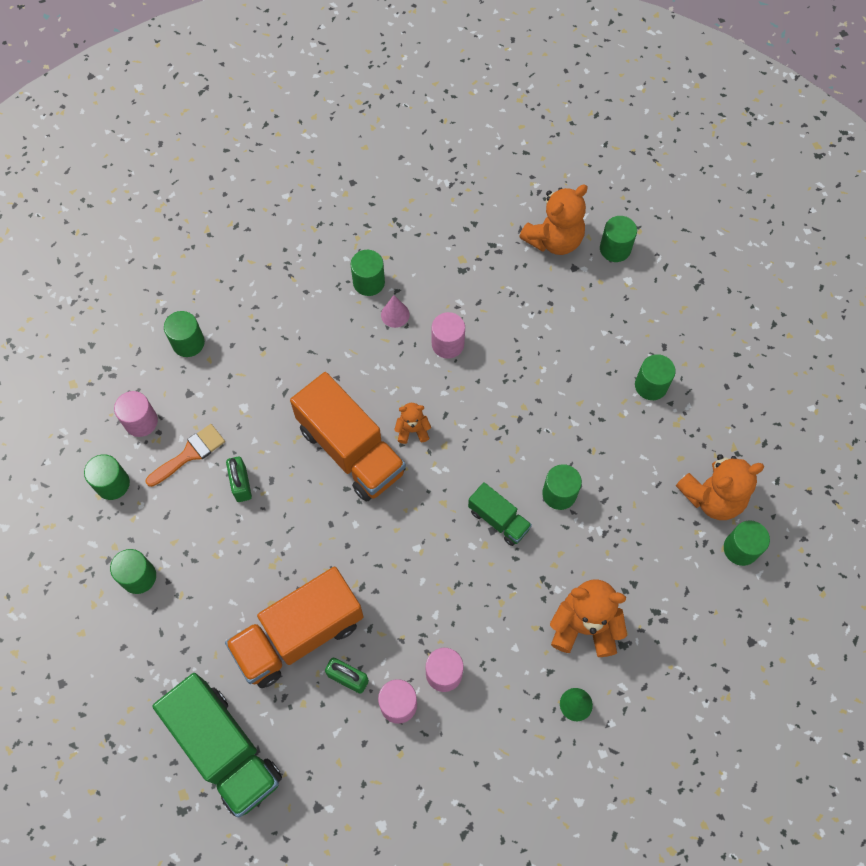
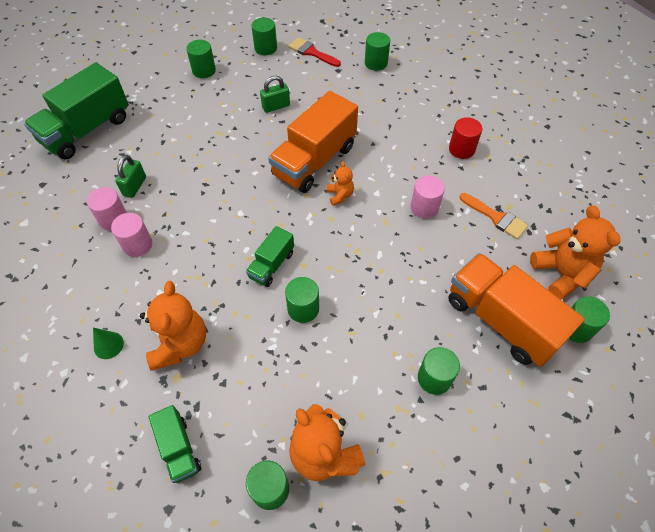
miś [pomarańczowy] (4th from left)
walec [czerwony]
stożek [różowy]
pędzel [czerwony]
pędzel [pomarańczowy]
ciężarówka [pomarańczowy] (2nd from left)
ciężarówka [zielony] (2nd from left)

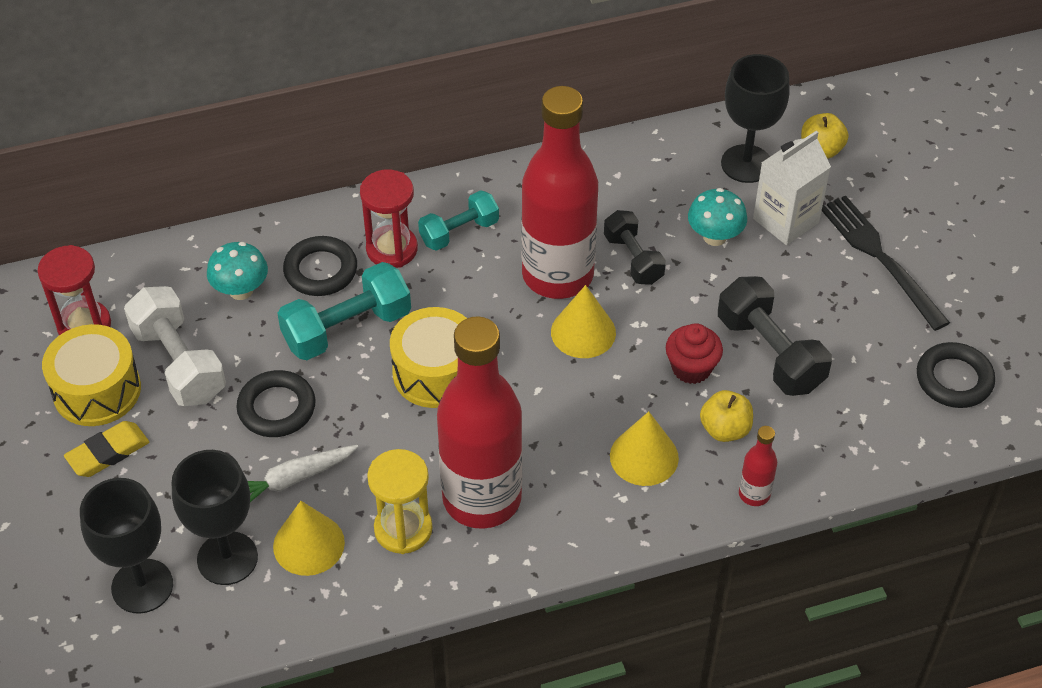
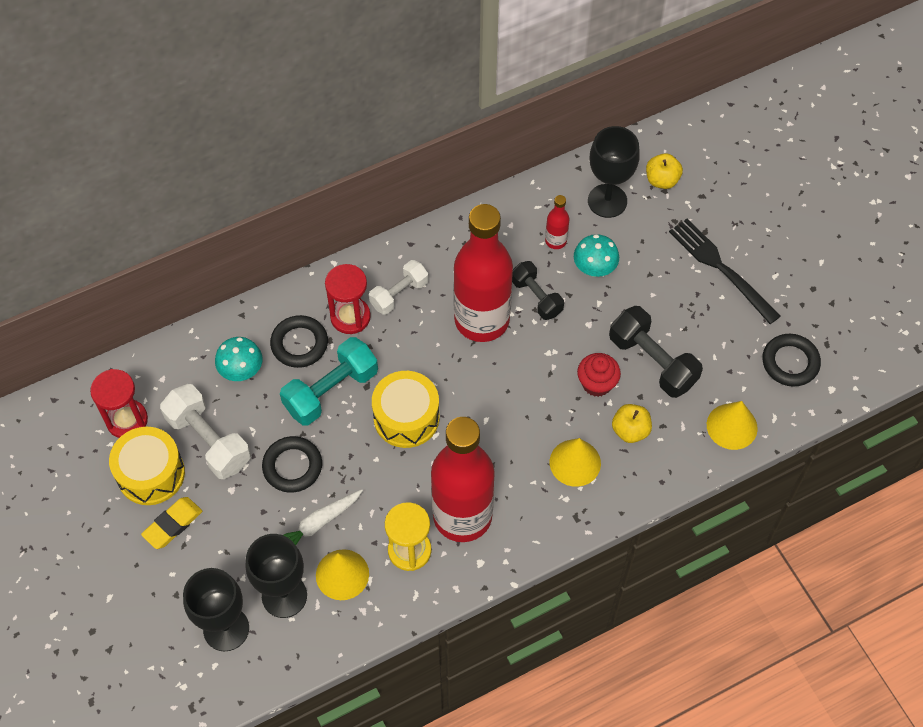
karton mleka [biały]
hantel [biały] (2nd from left)
stożek [żółty] (3rd from left)
butelka [czerwony] (3rd from left)

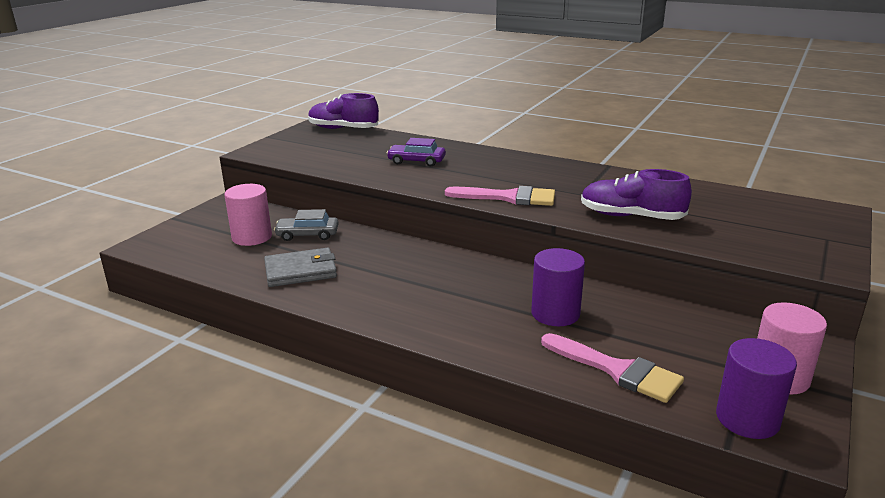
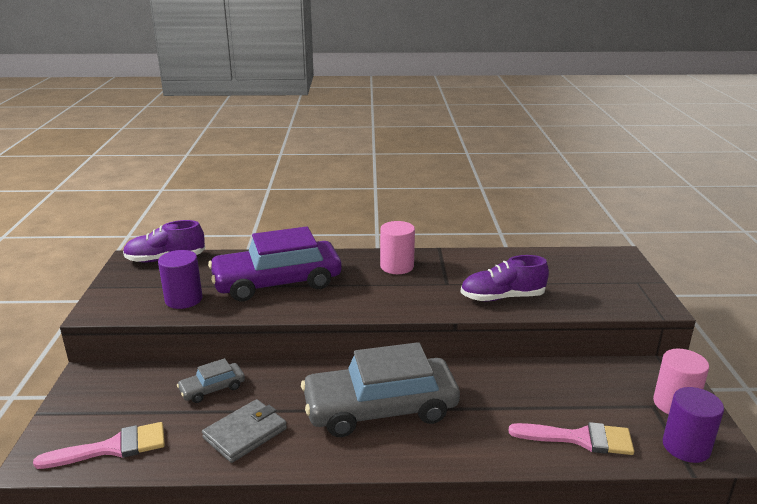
samochód [fioletowy]
walec [różowy] (1st from left)
pędzel [różowy] (1st from left)
walec [fioletowy] (1st from left)
samochód [szary] (2nd from left)

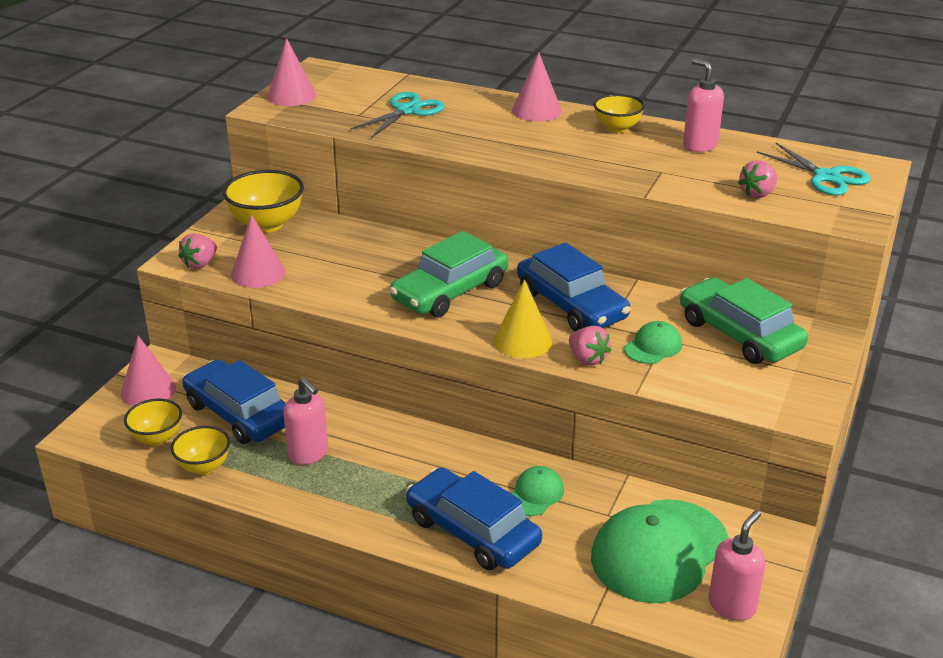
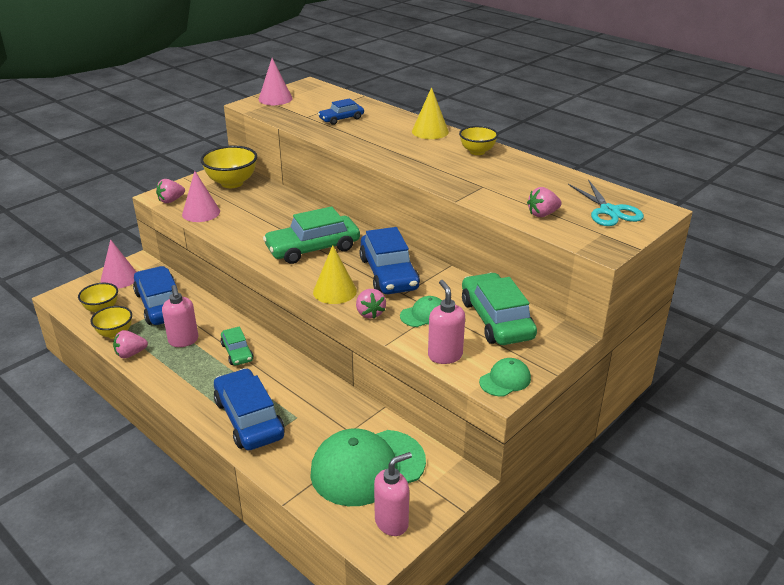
stożek [żółty] (2nd from left)
dozownik mydła [różowy] (3rd from left)
samochód [niebieski] (3rd from left)
czapka [zielony] (3rd from left)
samochód [zielony] (1st from left)
truskawka [różowy] (1st from left)

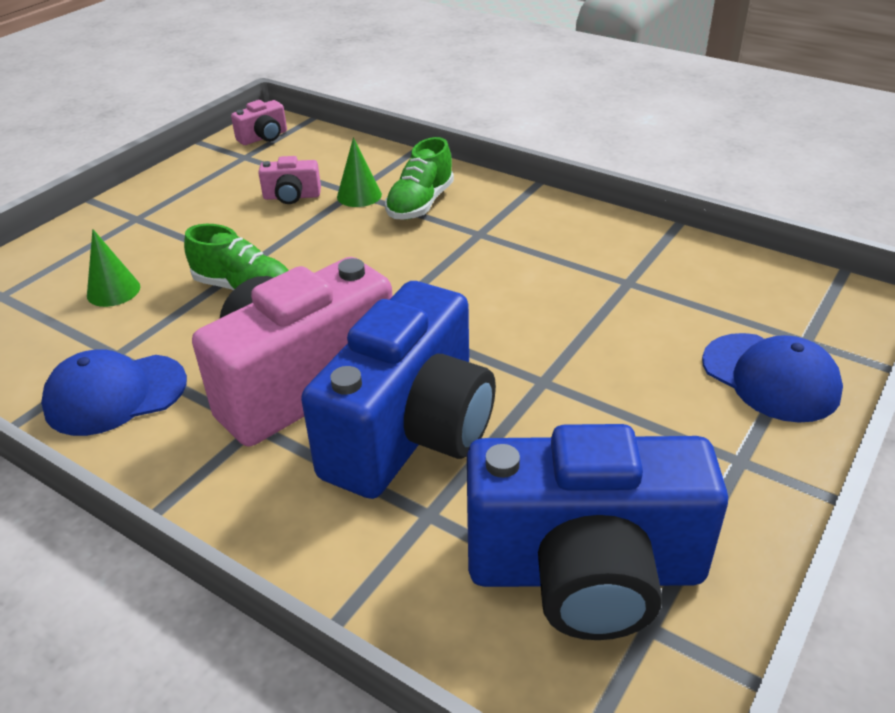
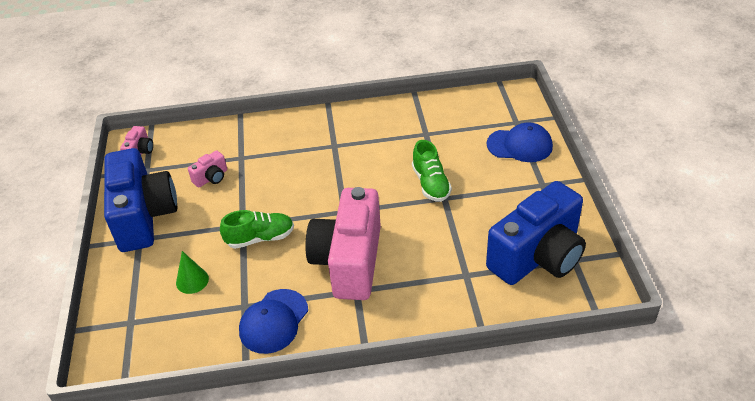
but [zielony] (2nd from left)
stożek [zielony] (2nd from left in the first image)
aparat fotograficzny [niebieski] (1st from left)

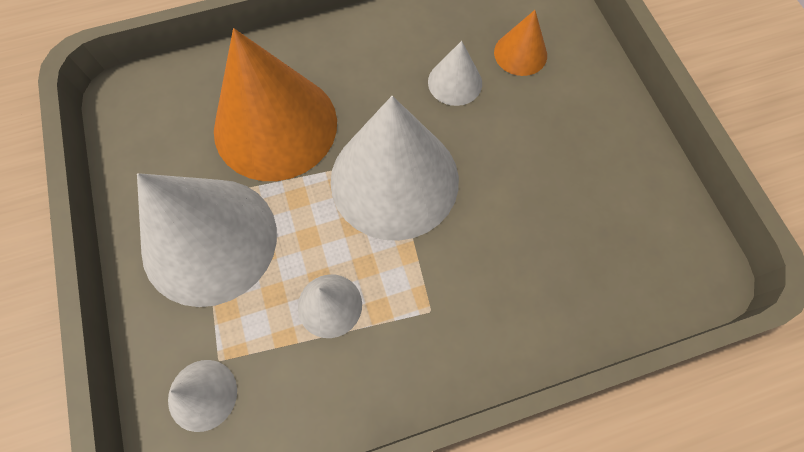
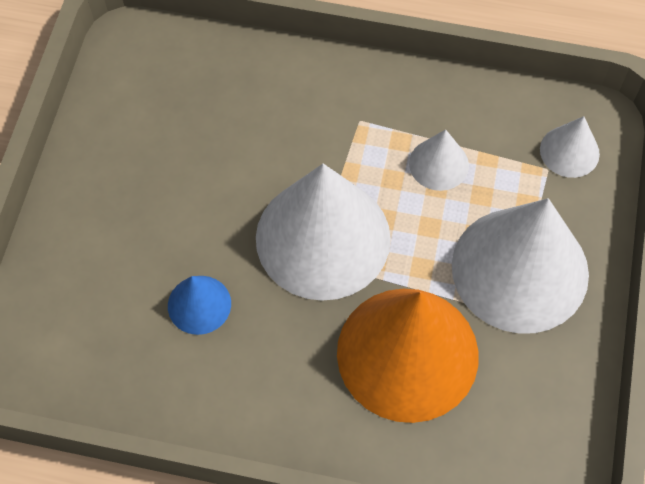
stożek [pomarańczowy] (2nd from left in the first image)
stożek [niebieski]

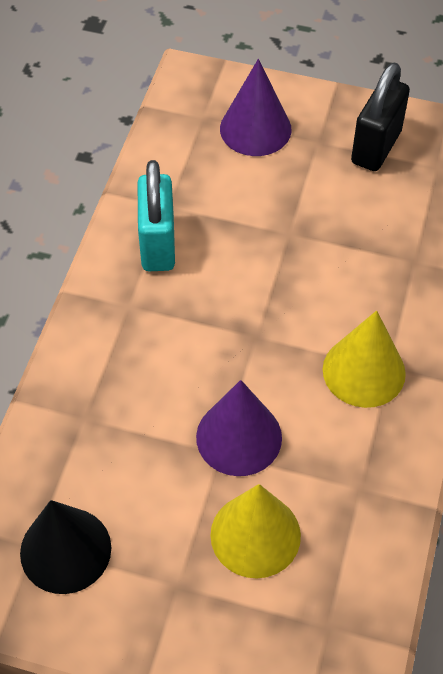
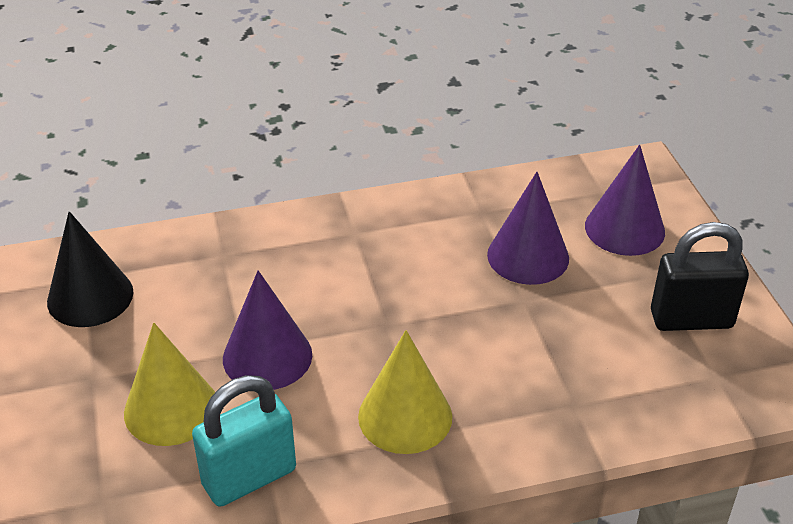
kłódka [turkusowy]
stożek [fioletowy] (2nd from left)

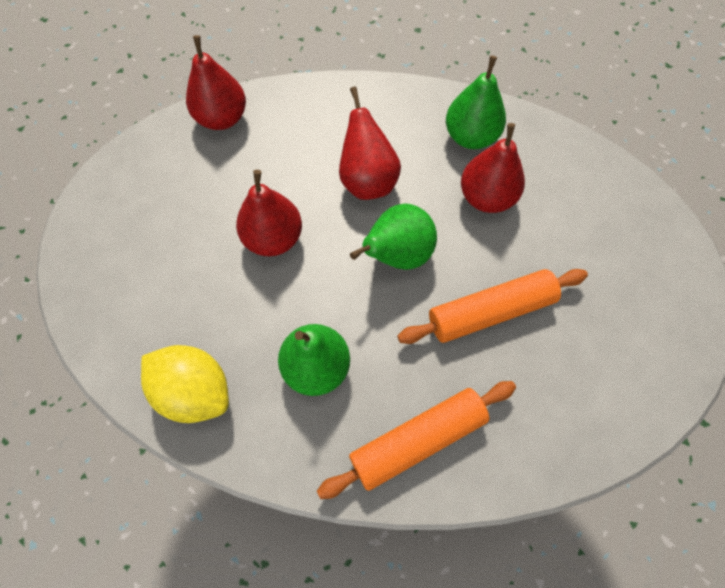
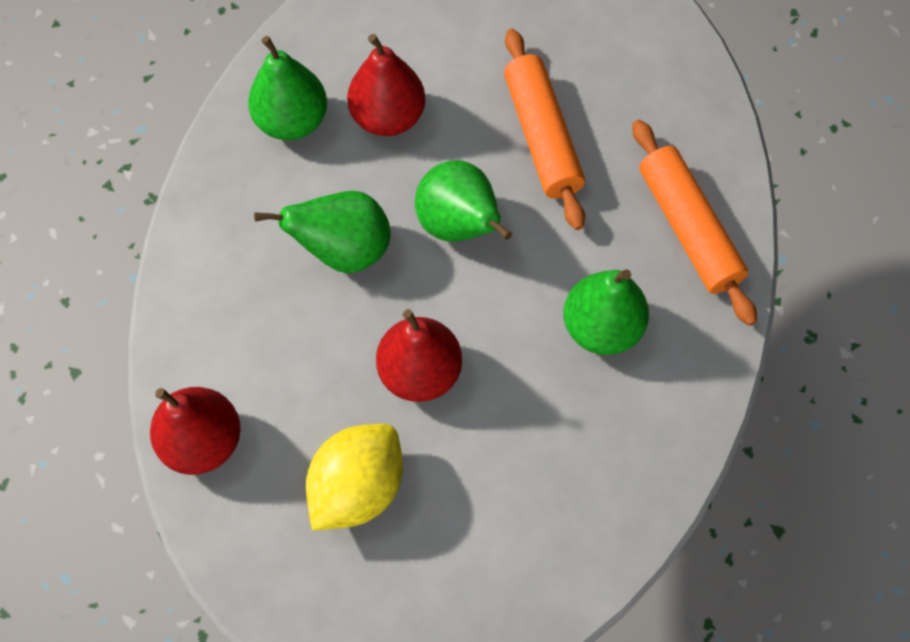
gruszka [zielony] (2nd from left)
cytryna [żółty]

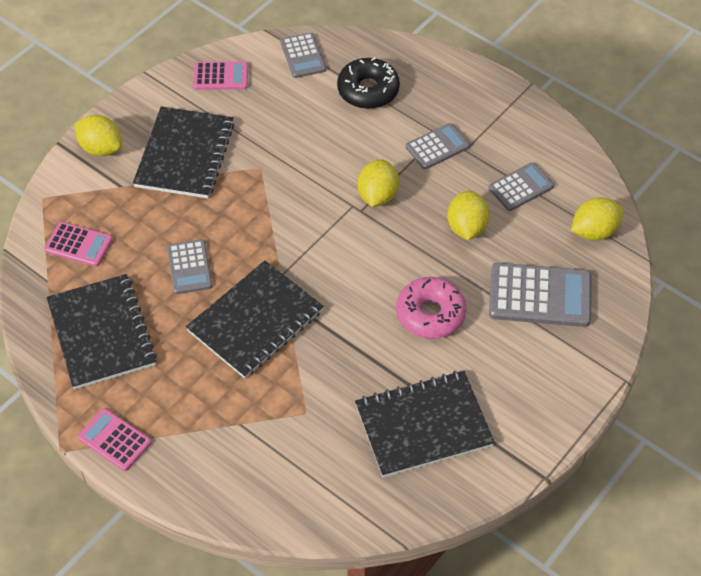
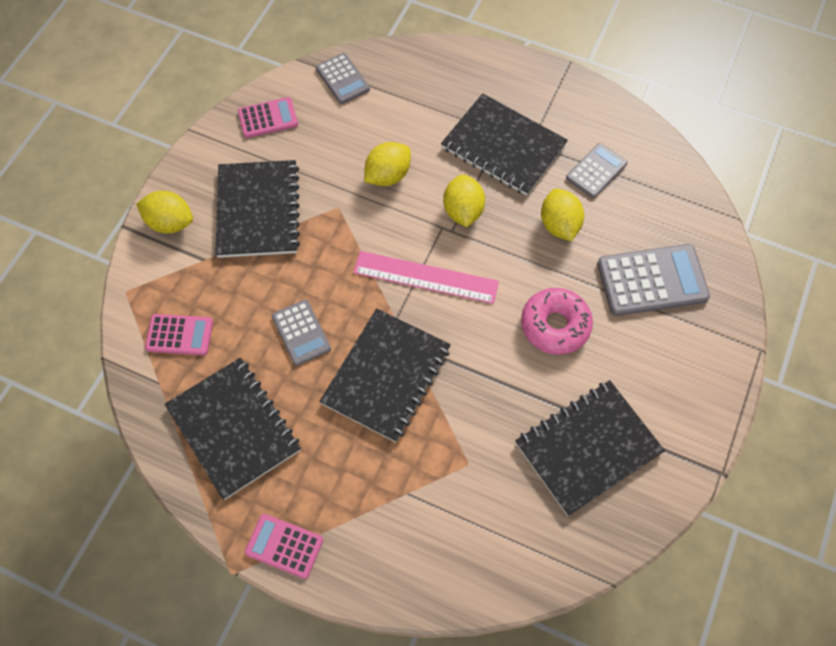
donut [czarny]
zeszyt [czarny] (4th from left)
cytryna [żółty] (2nd from left)
linijka [różowy]

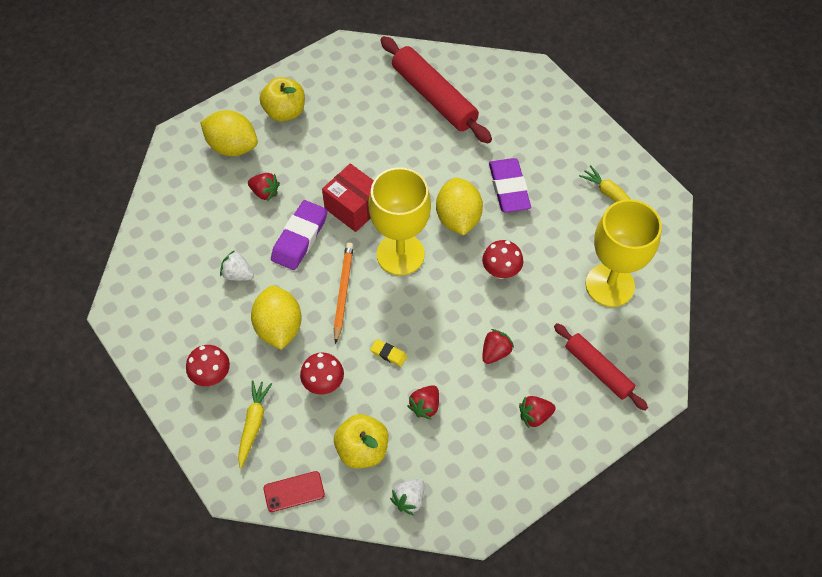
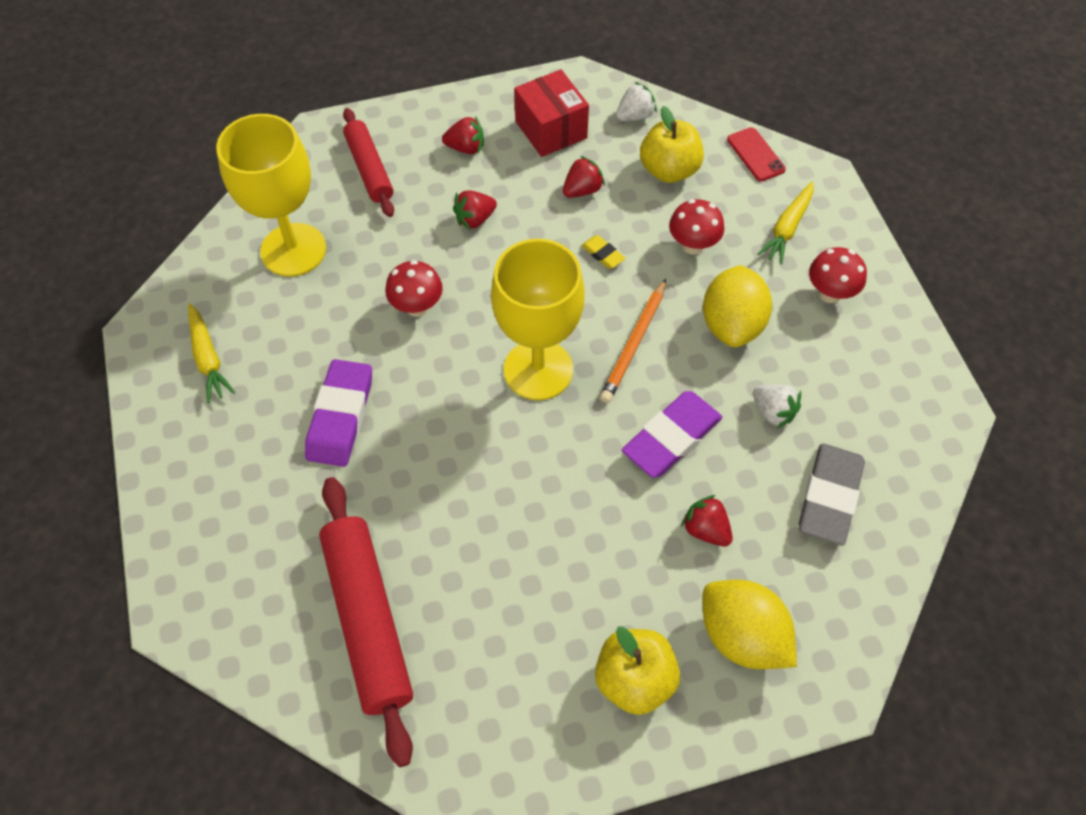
pudełko [czerwony]
cytryna [żółty] (3rd from left in the first image)
telefon [czerwony]
gumka do mazania [szary]

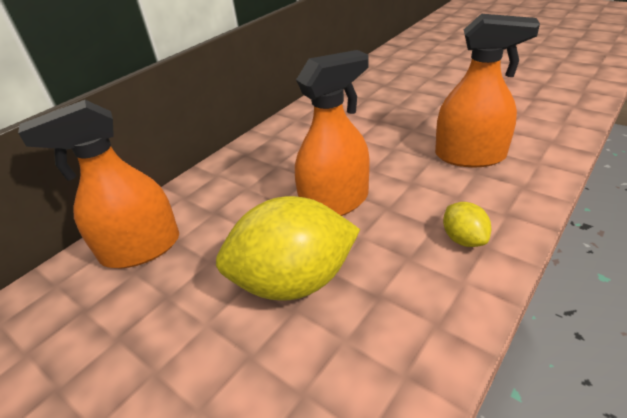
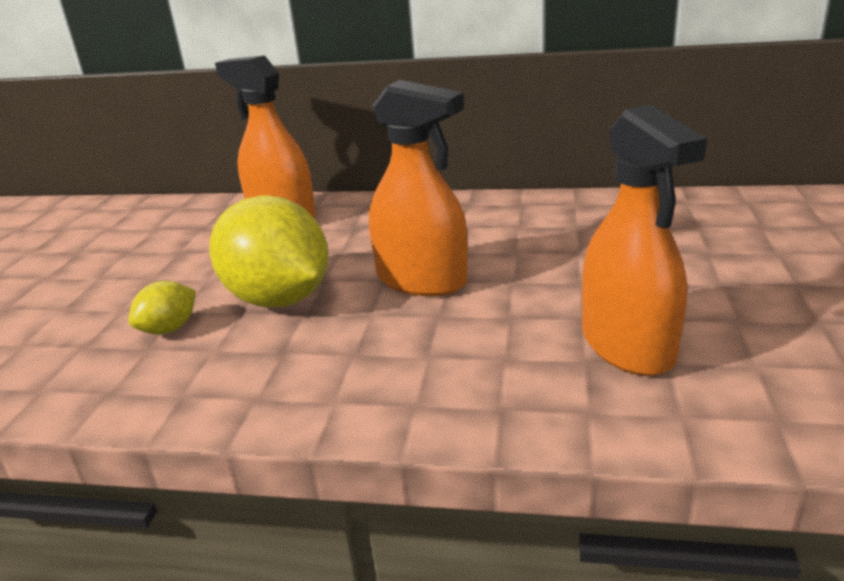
cytryna [żółty] (1st from left)

